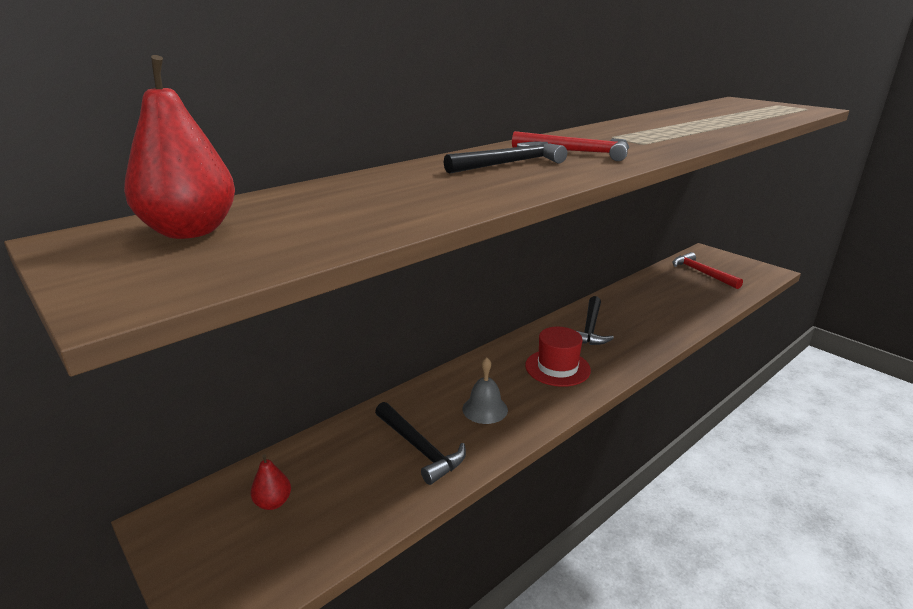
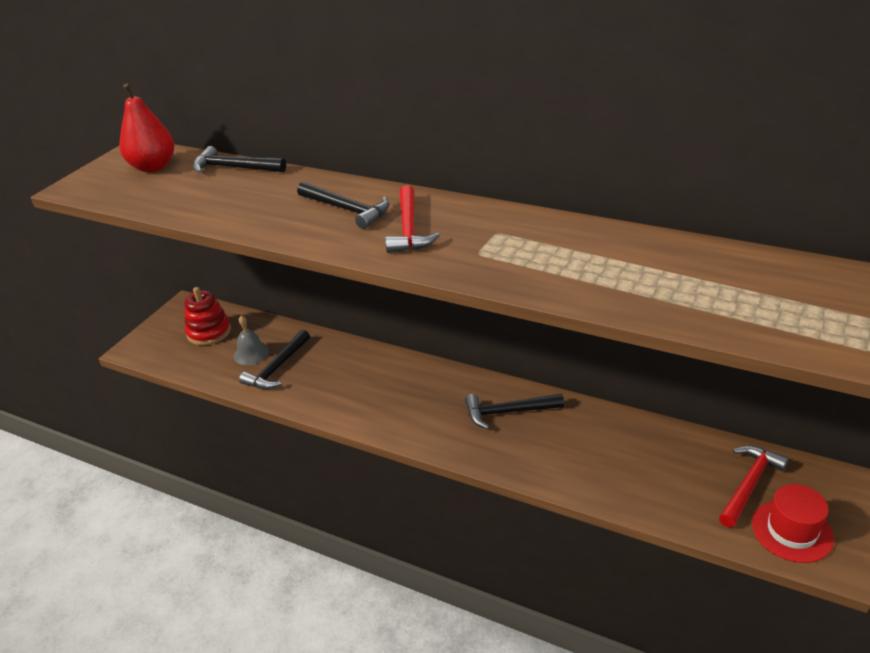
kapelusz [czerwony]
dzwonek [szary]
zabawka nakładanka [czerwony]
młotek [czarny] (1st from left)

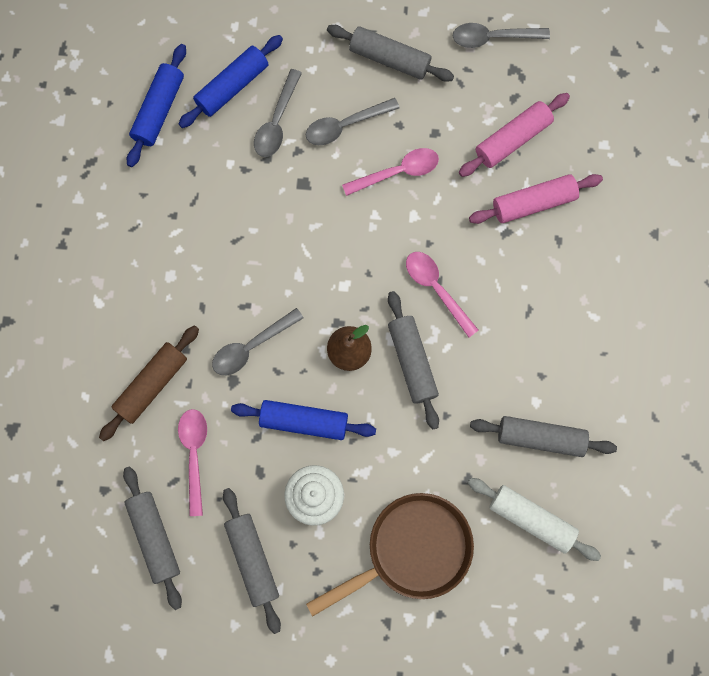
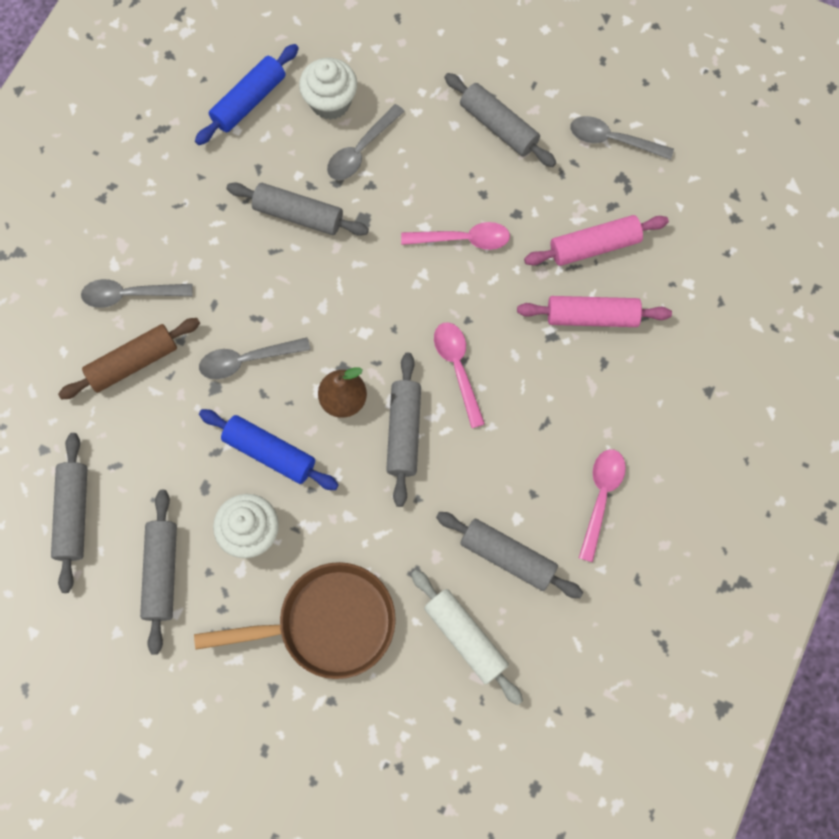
muffinka [biały] (2nd from left)
łyżka [szary] (1st from left)
łyżka [różowy] (3rd from left)
wałek do ciasta [szary] (3rd from left)

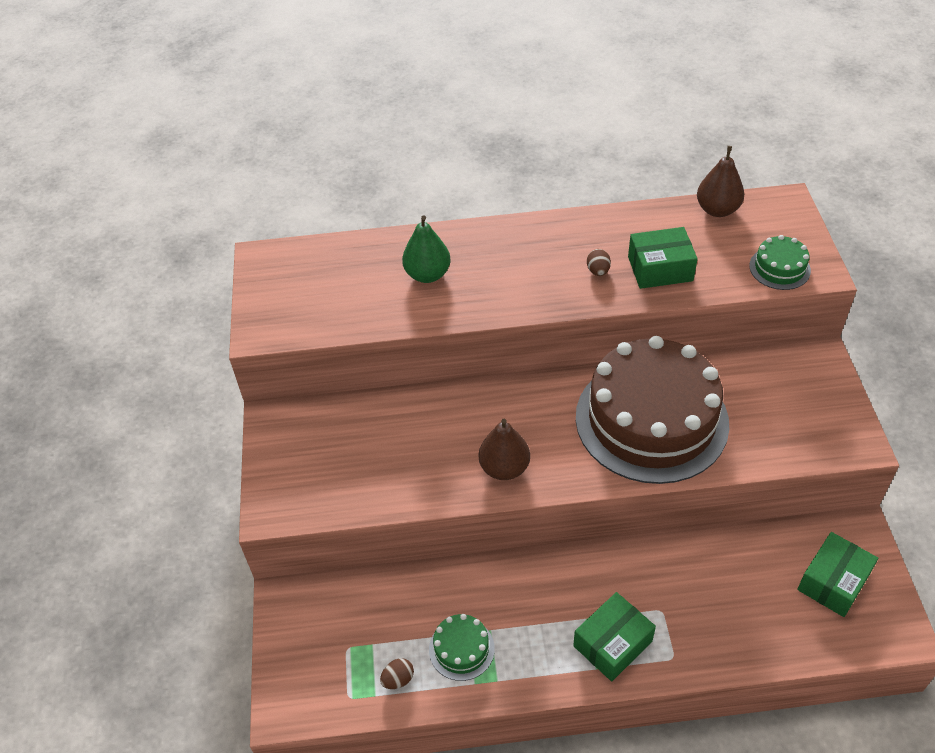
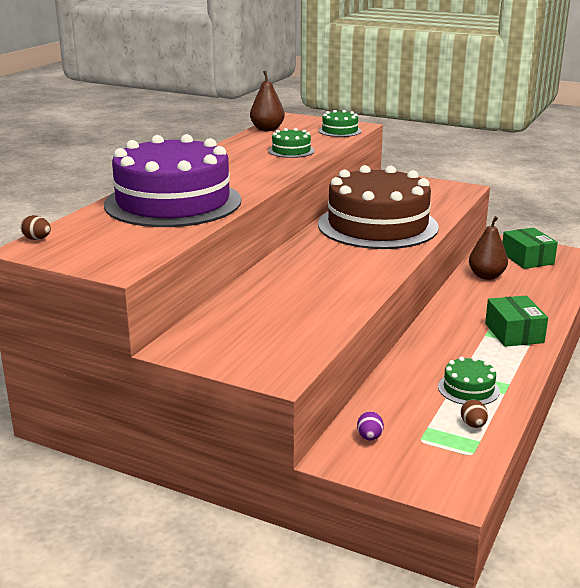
tort [fioletowy]
tort [zielony] (1st from left)
jajko [brązowy] (1st from left)
gruszka [brązowy] (2nd from left)
jajko [fioletowy]

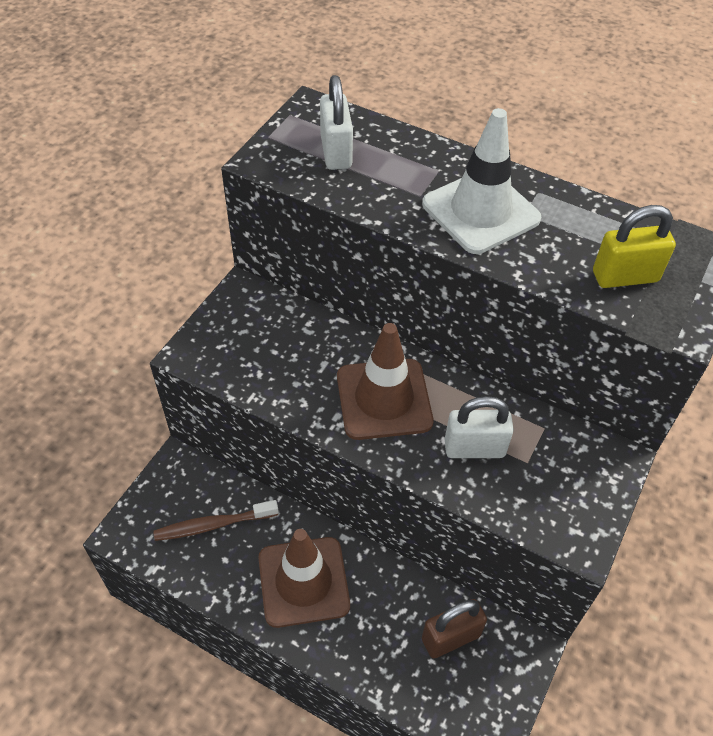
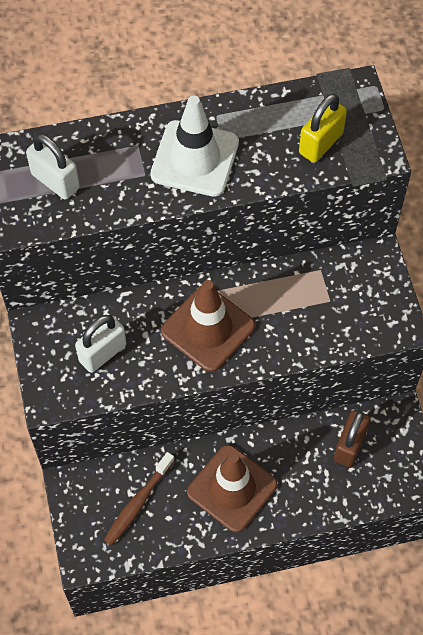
kłódka [biały] (2nd from left)

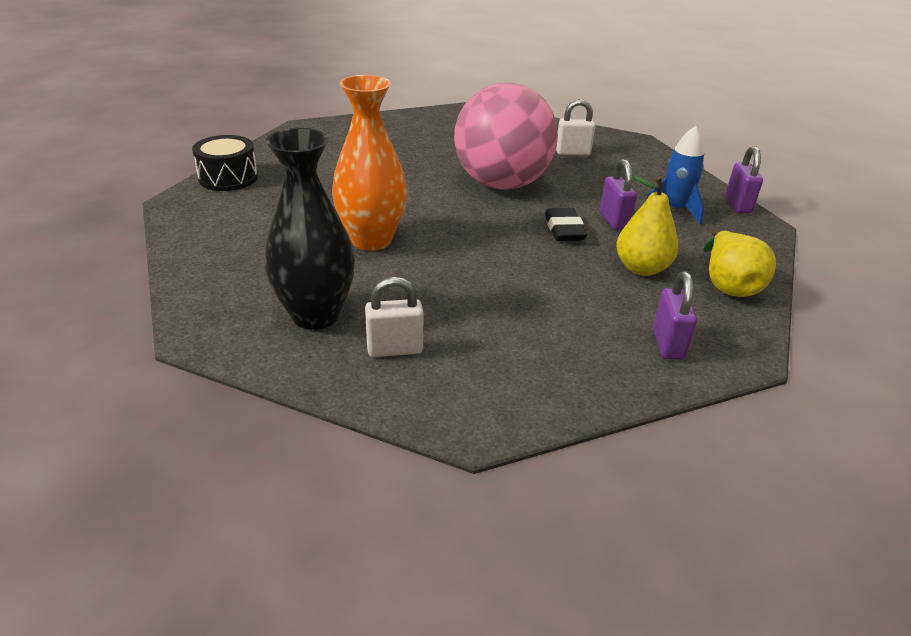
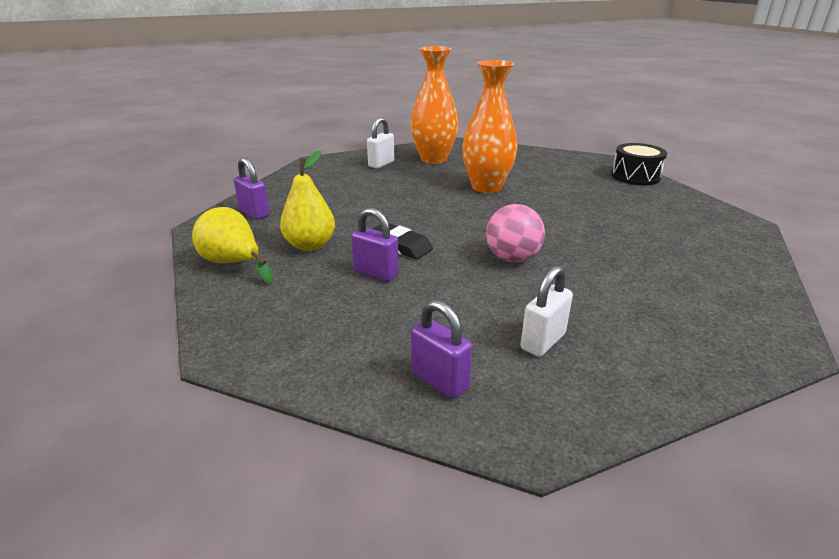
piłka [różowy]
rakieta [niebieski]
wazon [pomarańczowy] (1st from left)
kłódka [fioletowy] (3rd from left)

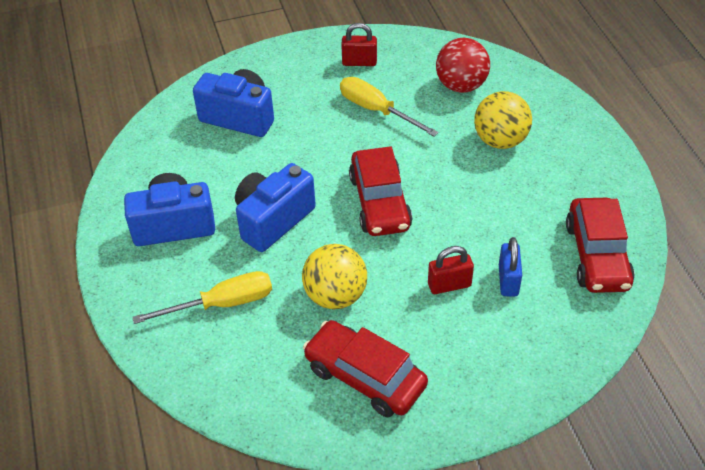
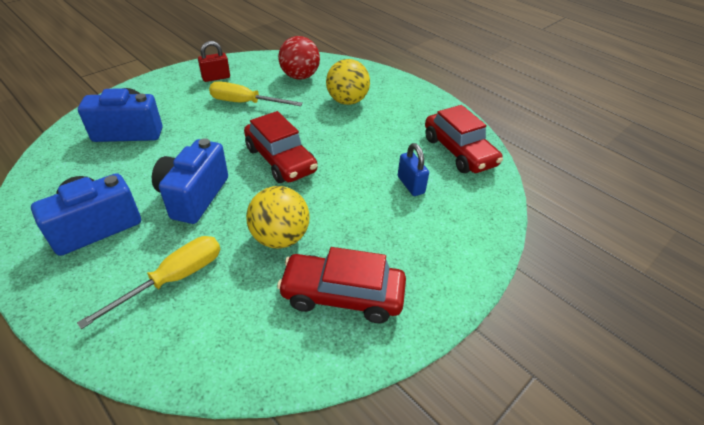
kłódka [czerwony] (2nd from left in the first image)

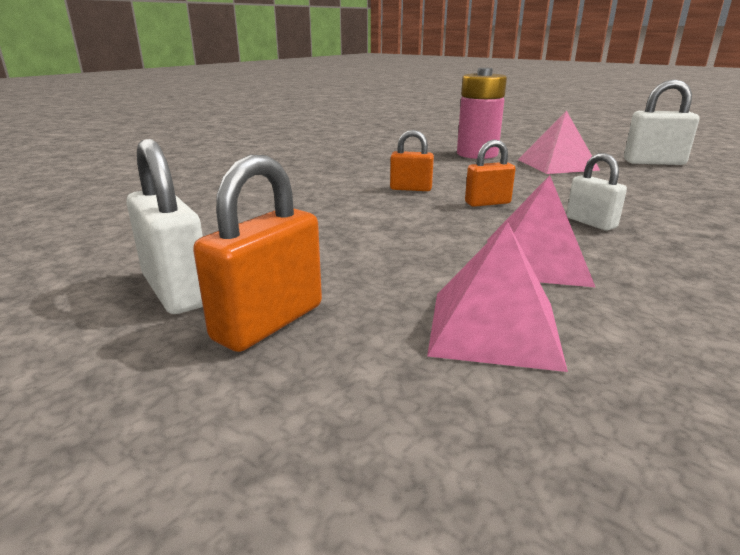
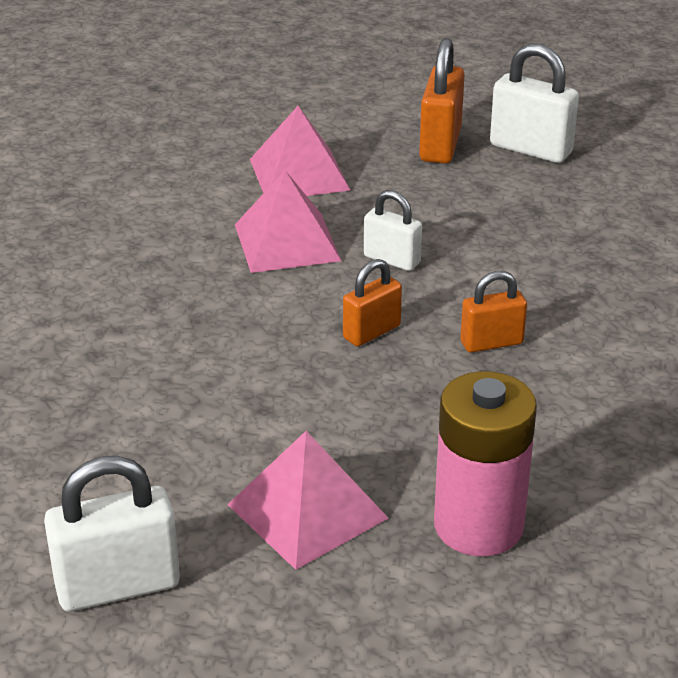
kłódka [biały] (2nd from left)

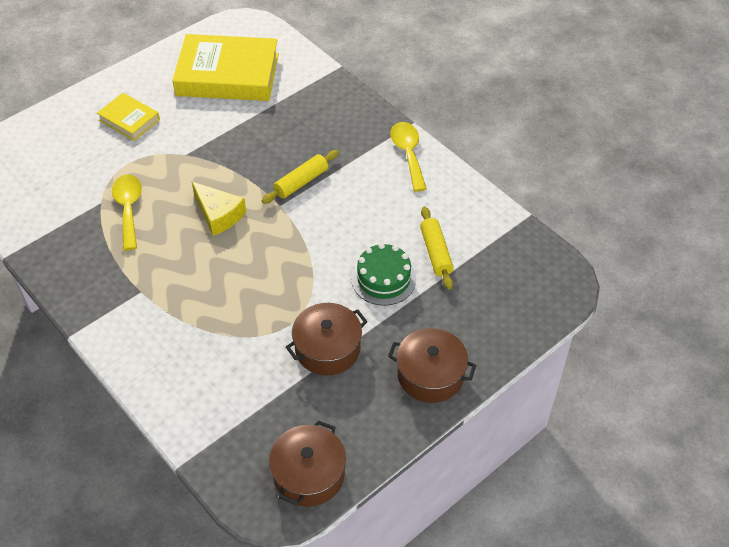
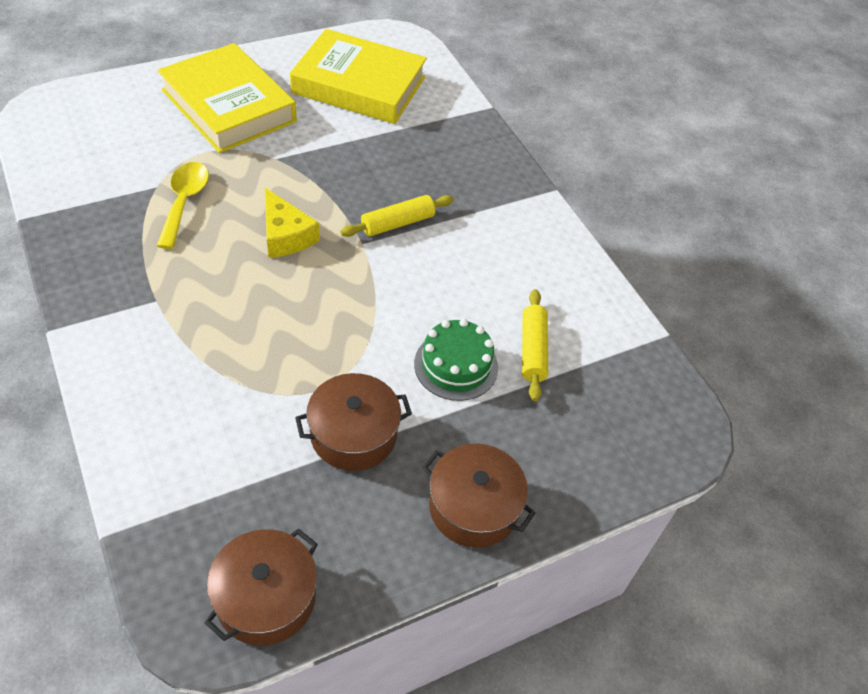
książka [żółty] (1st from left)
łyżka [żółty] (2nd from left in the first image)

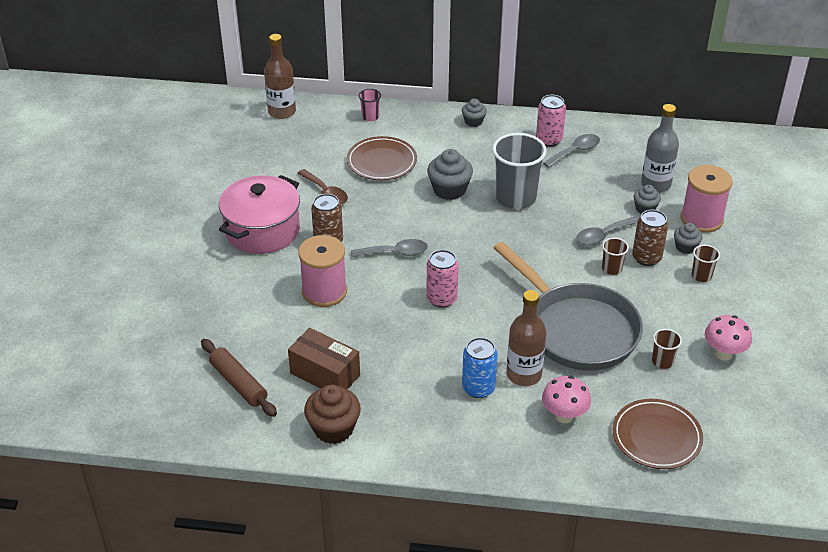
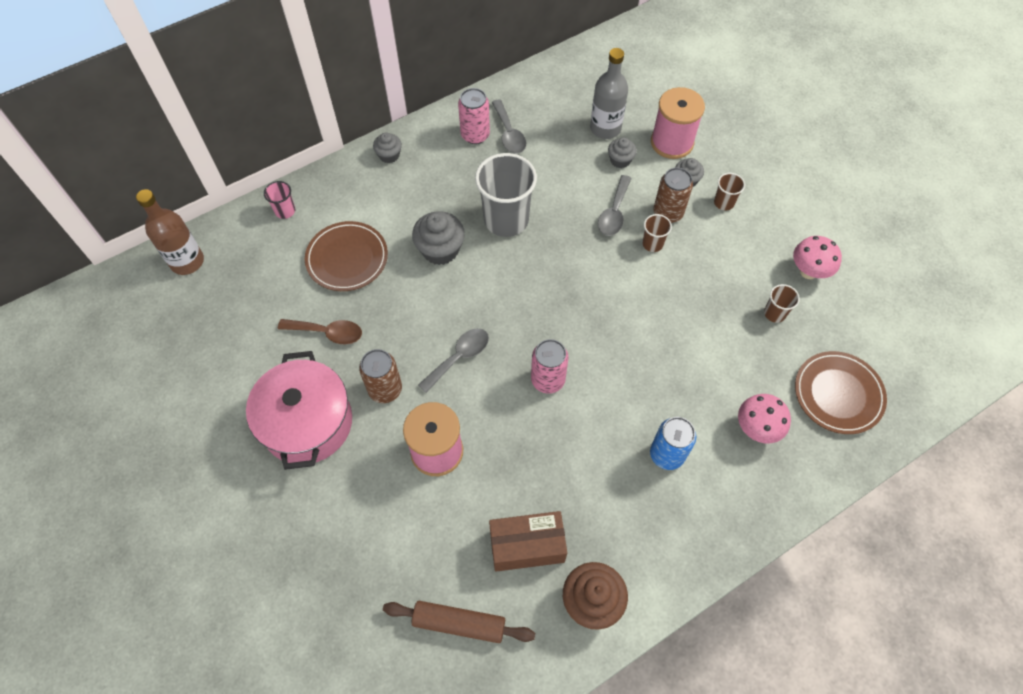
łyżka [szary] (2nd from left)
patelnia [szary]
butelka [brązowy] (2nd from left in the first image)

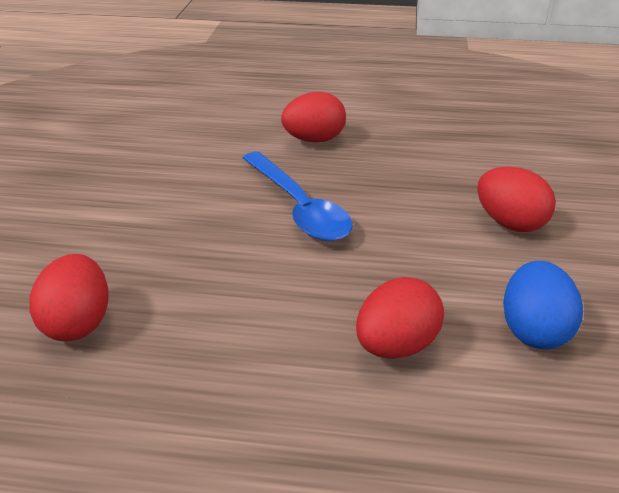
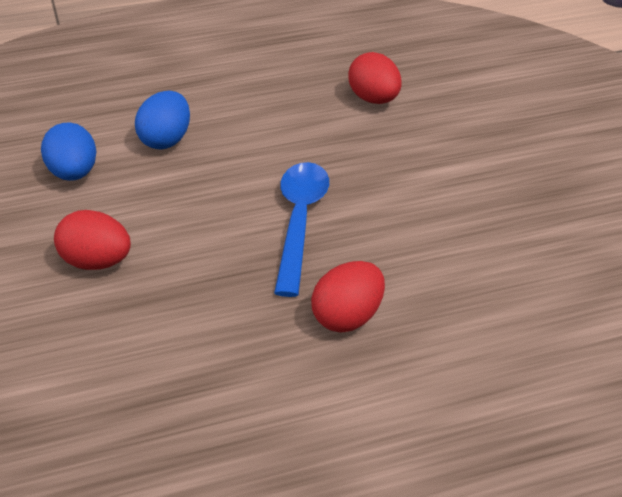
łyżka [niebieski]
jajko [niebieski] (2nd from left)

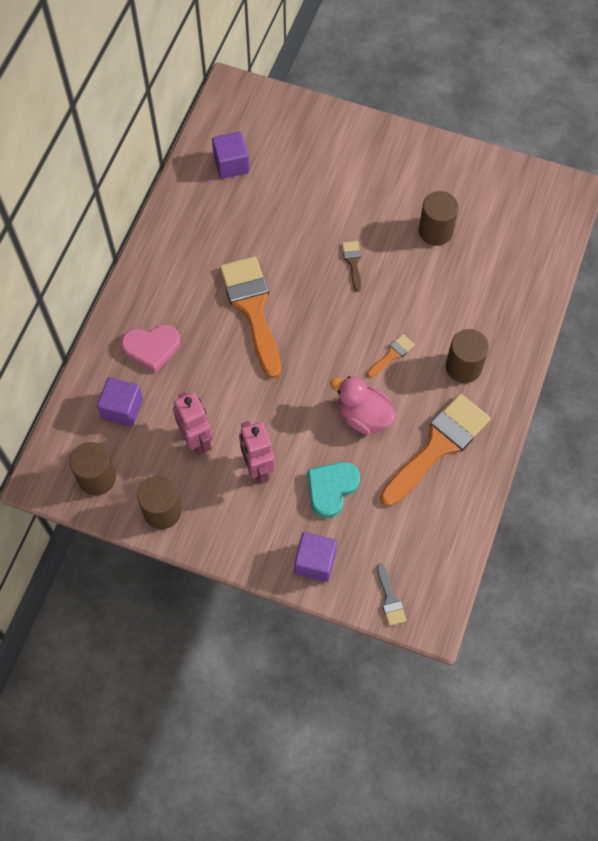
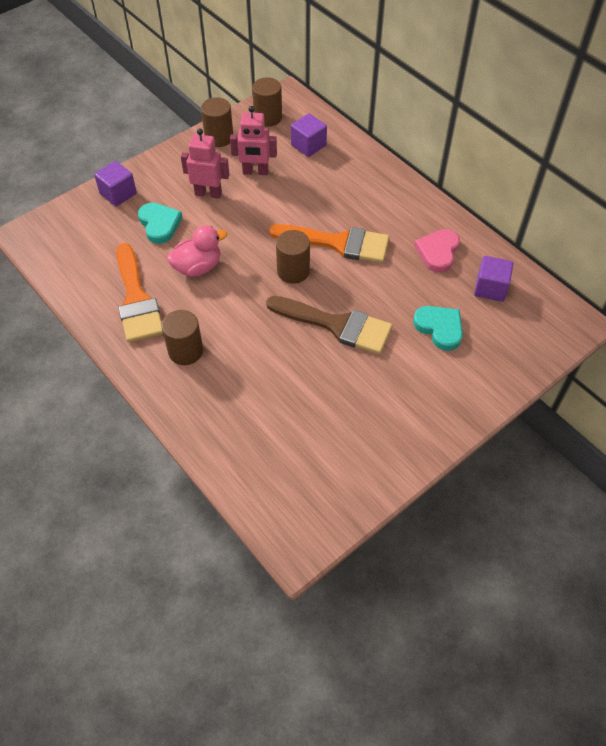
walec [brązowy] (4th from left)
pędzel [brązowy]
serce [różowy]
pędzel [pomarańczowy] (2nd from left in the first image)
pędzel [szary]
serce [turkusowy] (2nd from left)

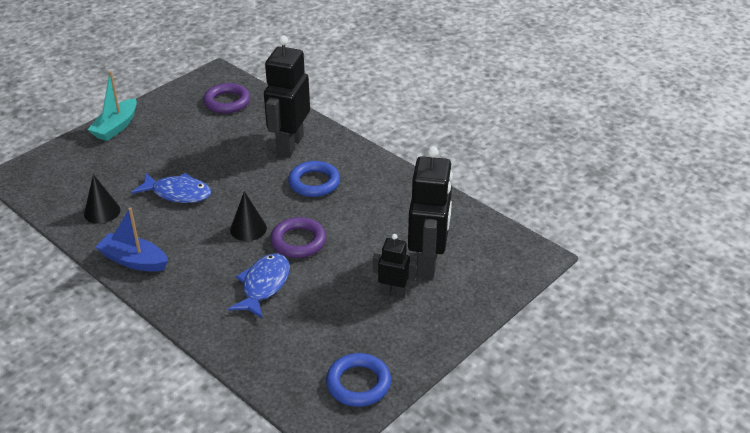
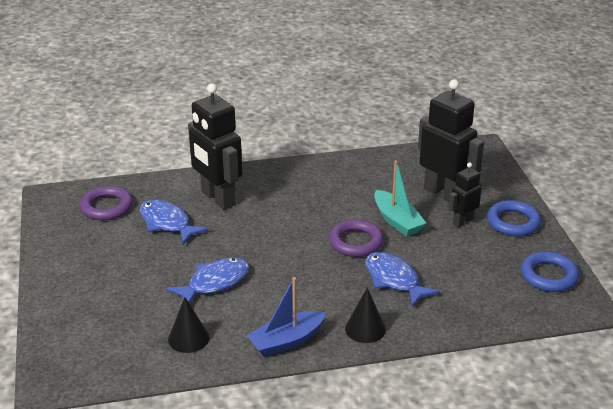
łódka [turkusowy]
pierścień [niebieski] (1st from left)
stożek [czarny] (2nd from left)
ryba [niebieski] (1st from left)

